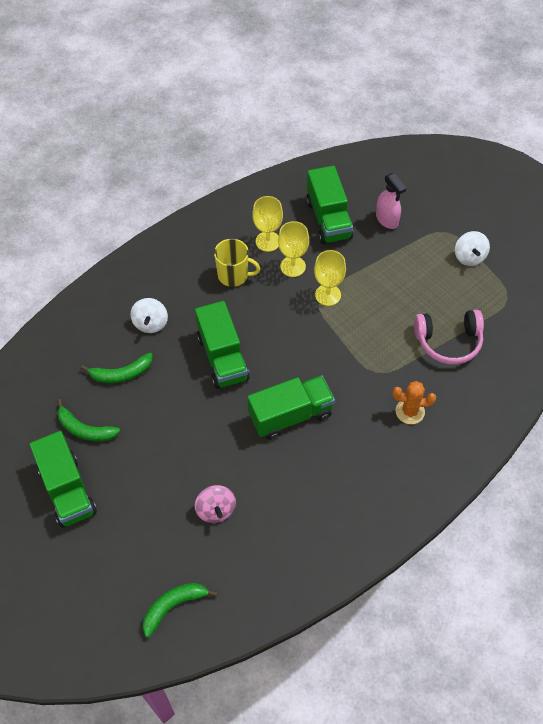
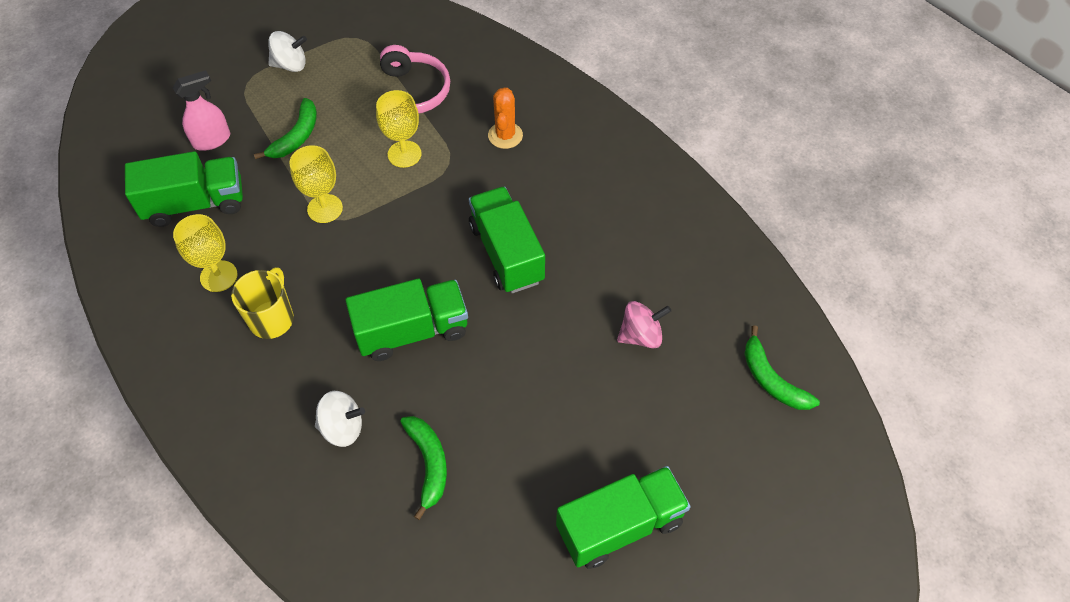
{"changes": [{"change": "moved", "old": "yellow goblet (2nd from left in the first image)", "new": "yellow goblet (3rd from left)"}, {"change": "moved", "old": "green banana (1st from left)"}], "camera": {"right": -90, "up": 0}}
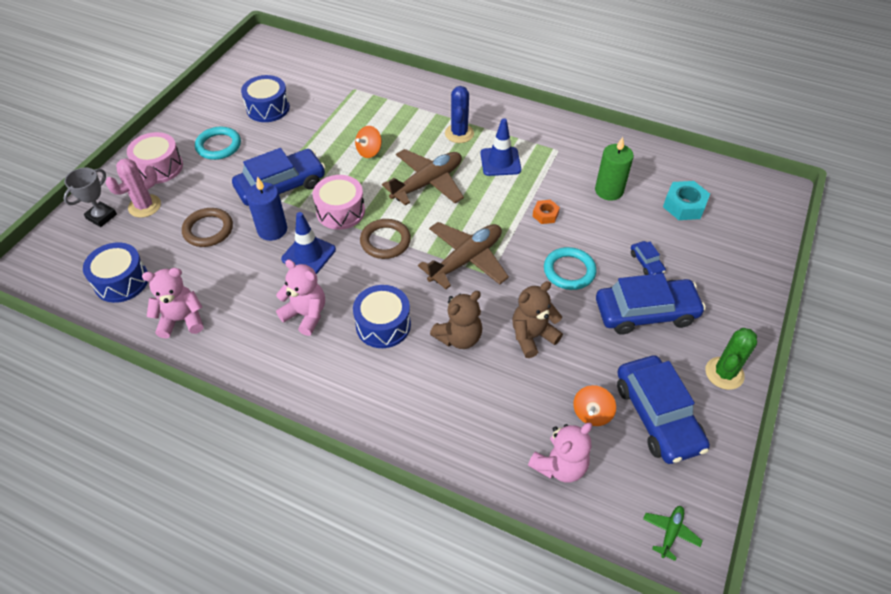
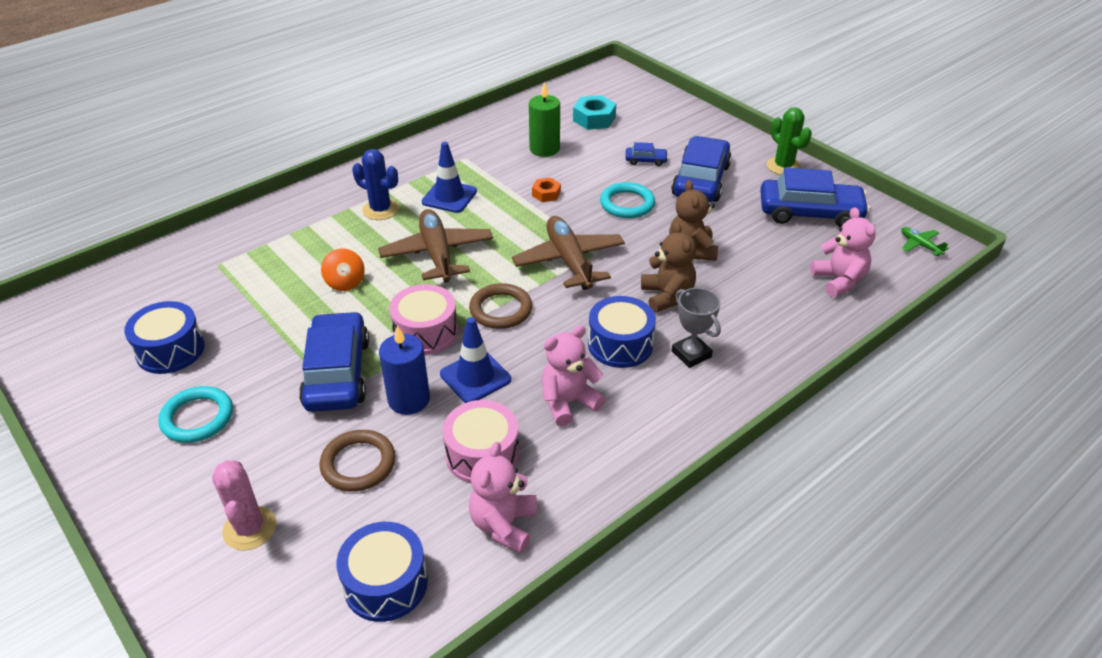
{"changes": [{"change": "moved", "old": "pink drum (1st from left in the first image)", "new": "pink drum (2nd from left)"}, {"change": "moved", "old": "grey trophy"}, {"change": "removed", "old": "orange spinning top (2nd from left)"}], "camera": {"right": -65, "up": -10}}
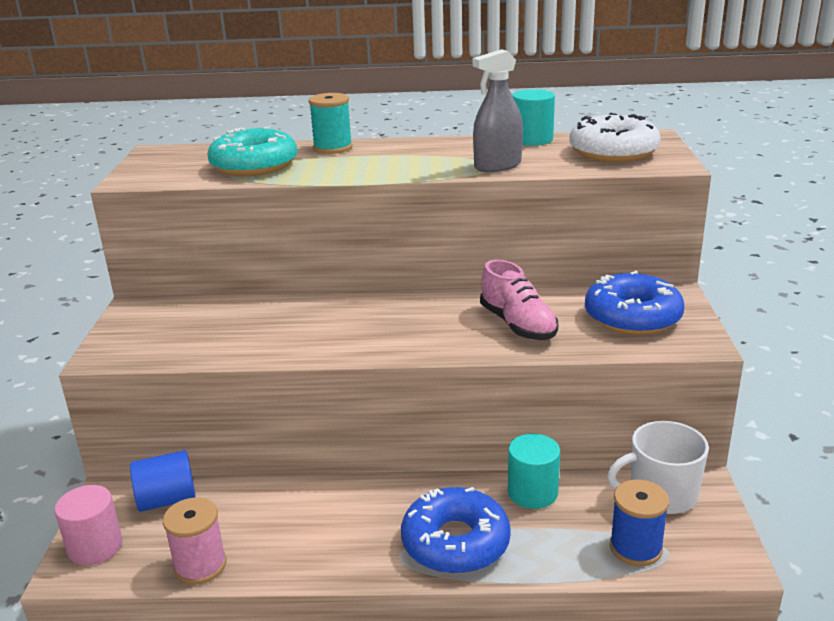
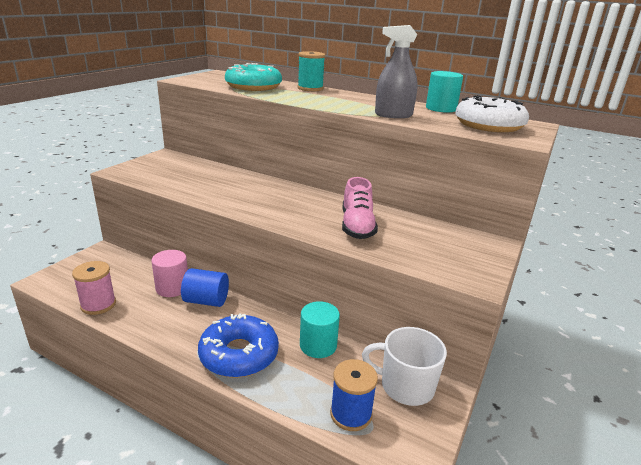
{"changes": [{"change": "removed", "old": "blue donut (2nd from left)"}, {"change": "moved", "old": "blue cylinder"}, {"change": "moved", "old": "pink cylinder"}], "camera": {"right": 25, "up": 0}}
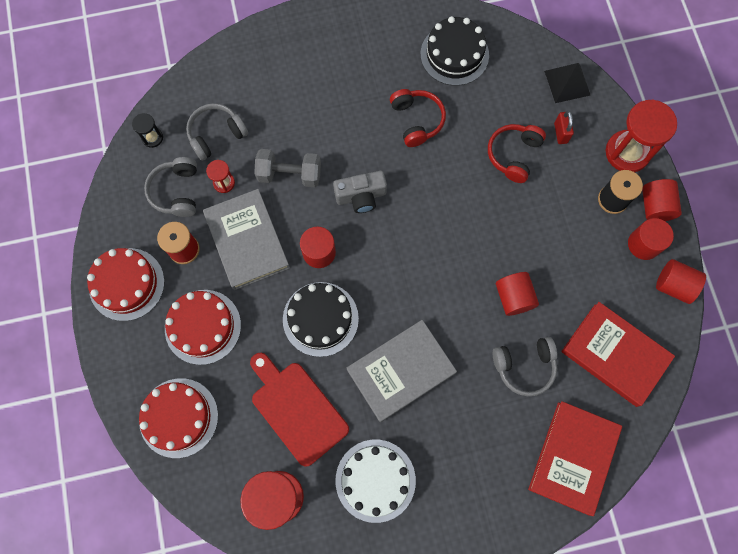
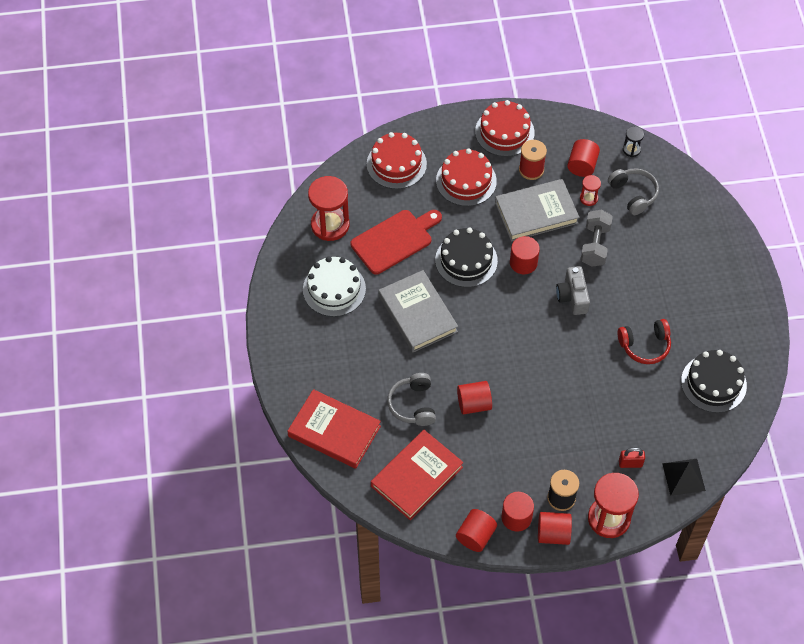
{"changes": [{"change": "removed", "old": "red headphones (2nd from left)"}, {"change": "replaced", "old": "grey headphones (1st from left)", "new": "red cylinder (6th from left)"}], "camera": {"right": 95, "up": -15}}
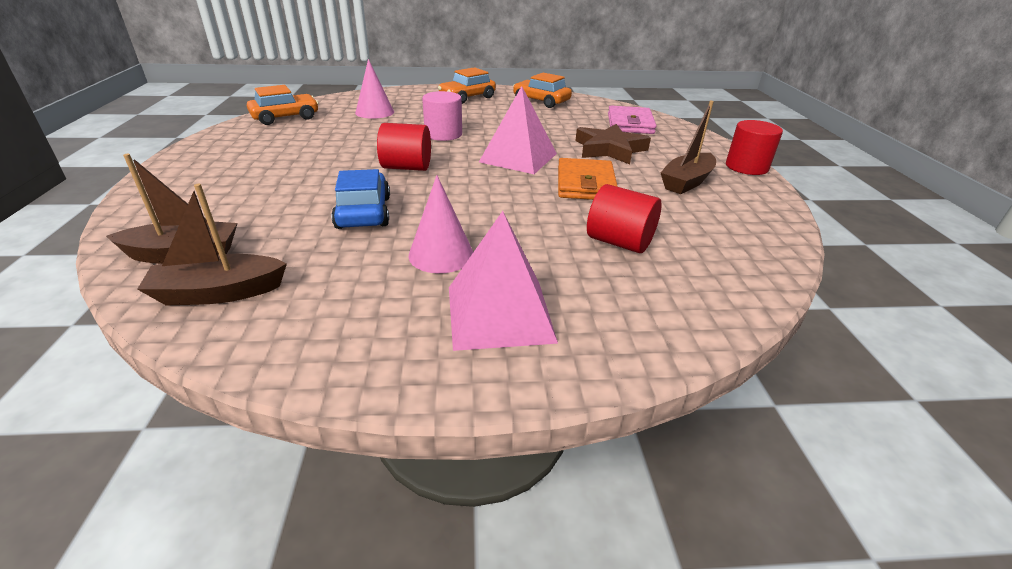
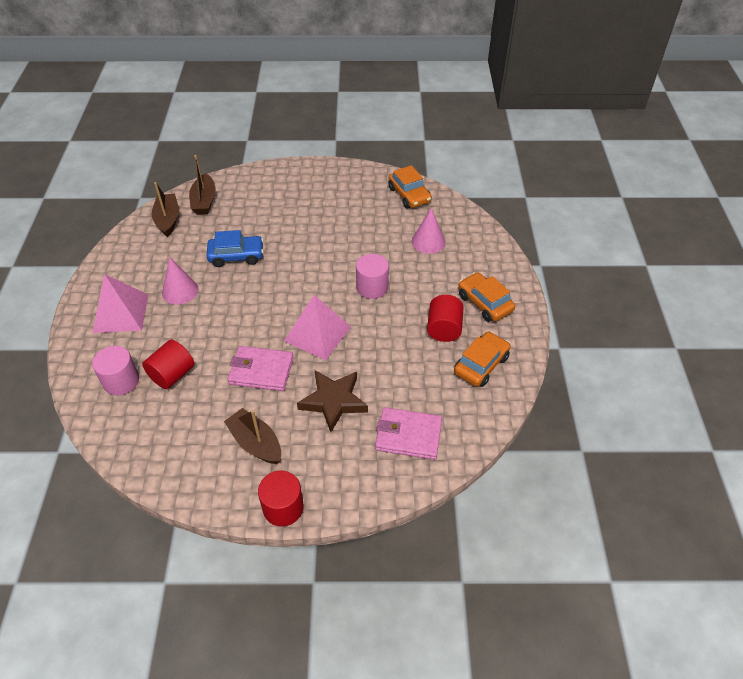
{"changes": [{"change": "moved", "old": "red cylinder (1st from left in the first image)", "new": "red cylinder (3rd from left)"}, {"change": "recoloured", "old": "orange wallet", "new": "pink wallet (1st from left)"}, {"change": "added", "new": "pink cylinder (1st from left)"}], "camera": {"right": 95, "up": 15}}
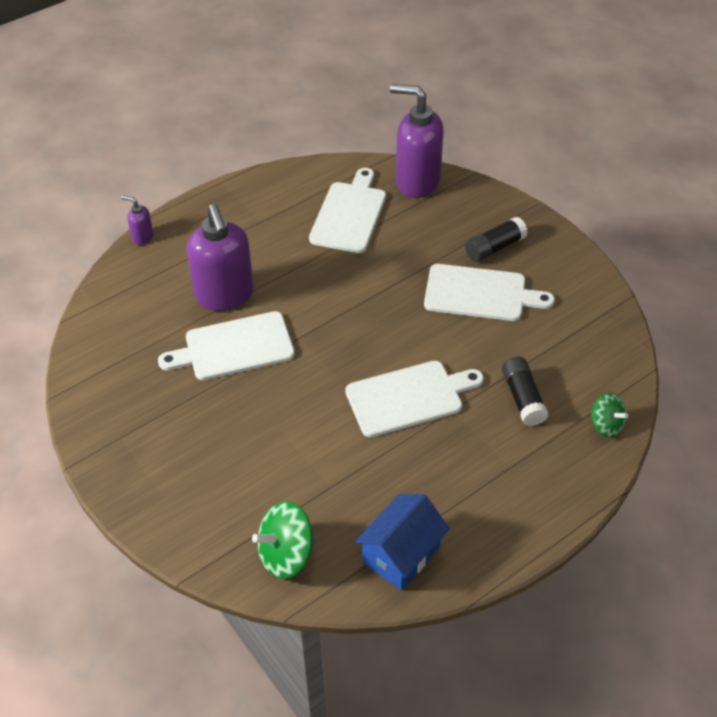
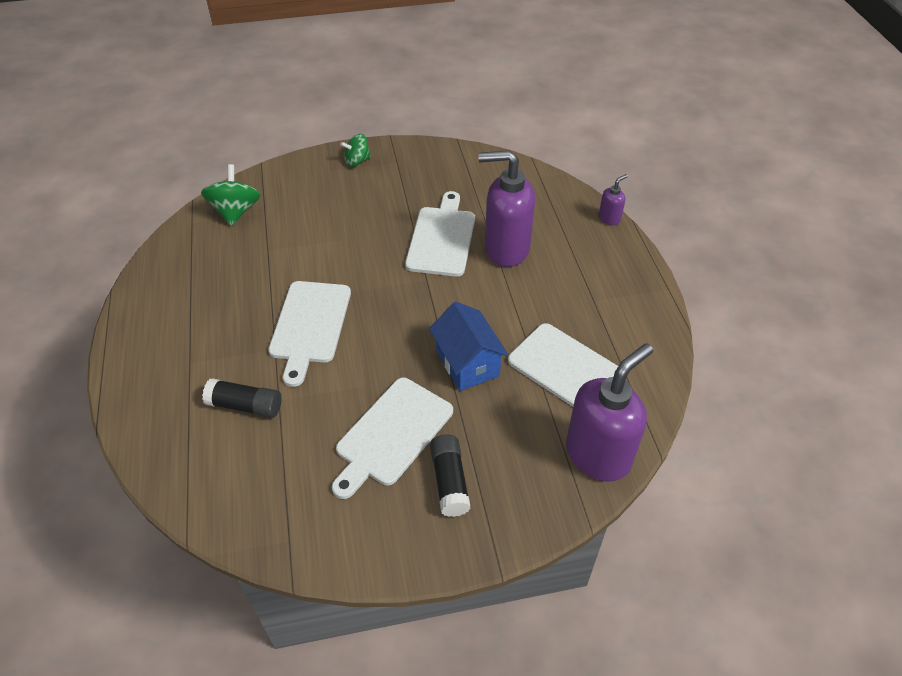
{"changes": [{"change": "moved", "old": "green spinning top (2nd from left)"}, {"change": "moved", "old": "blue house"}], "camera": {"right": 115, "up": 0}}
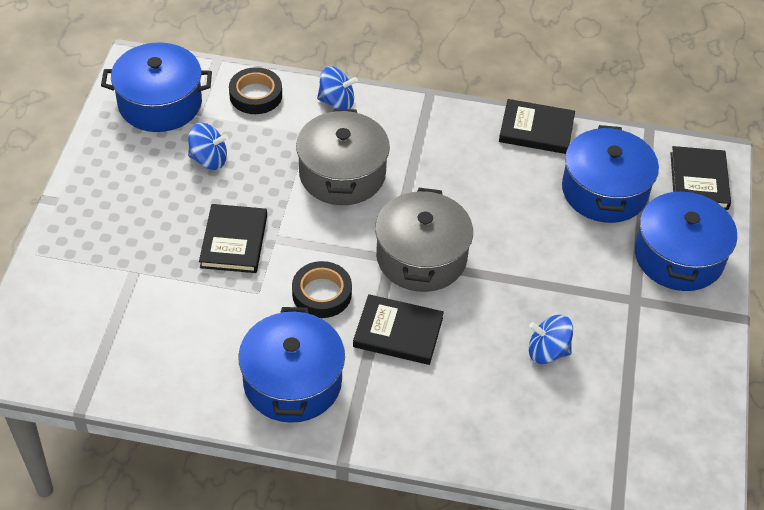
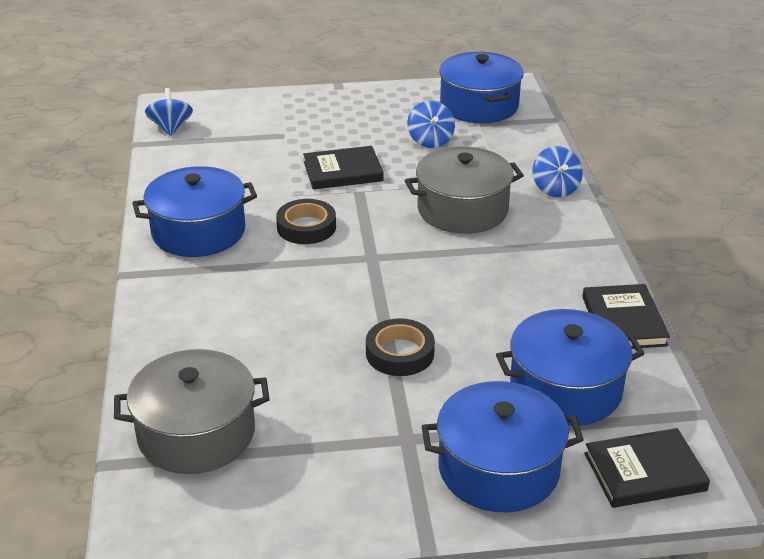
{"changes": [{"change": "moved", "old": "black tape (1st from left in the first image)", "new": "black tape (2nd from left)"}, {"change": "moved", "old": "grey pot (2nd from left in the first image)", "new": "grey pot (1st from left)"}, {"change": "removed", "old": "black book (2nd from left)"}, {"change": "moved", "old": "blue spinning top (3rd from left in the first image)", "new": "blue spinning top (1st from left)"}], "camera": {"right": 75, "up": -15}}
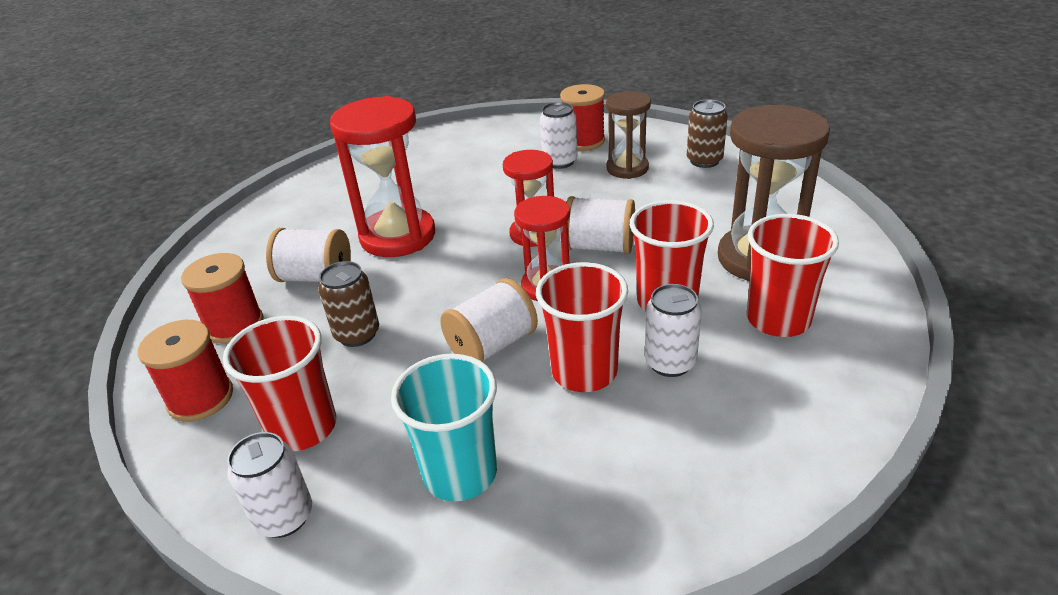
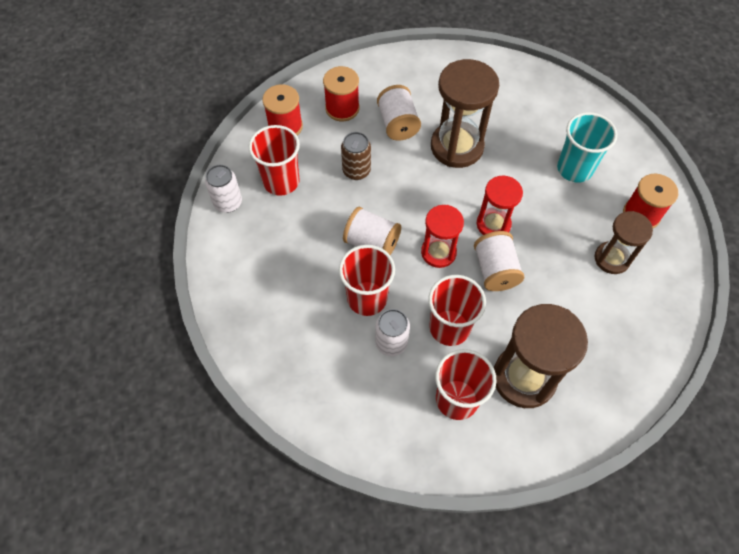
{"changes": [{"change": "recoloured", "old": "red hourglass (1st from left)", "new": "brown hourglass (1st from left)"}, {"change": "removed", "old": "brown can (2nd from left)"}, {"change": "removed", "old": "white can (2nd from left)"}, {"change": "moved", "old": "turquoise cup"}], "camera": {"right": 65, "up": 25}}
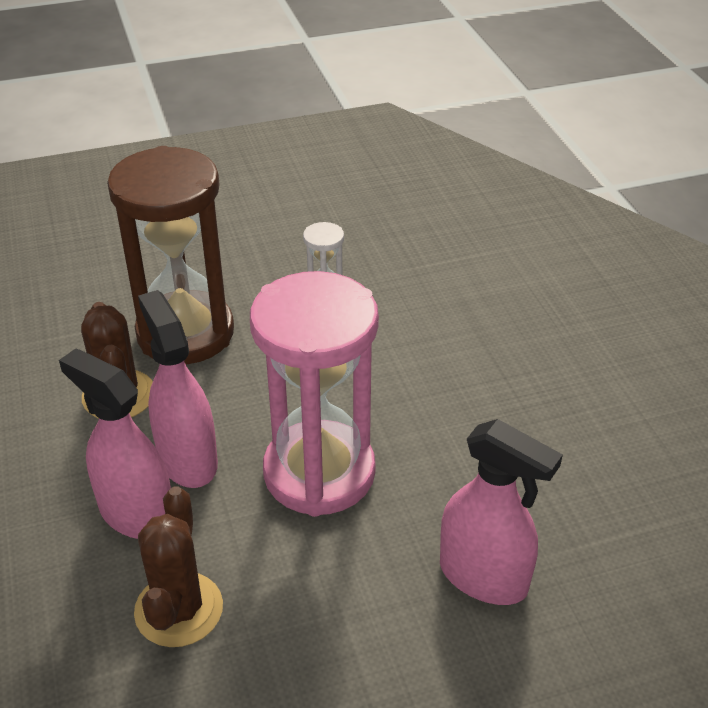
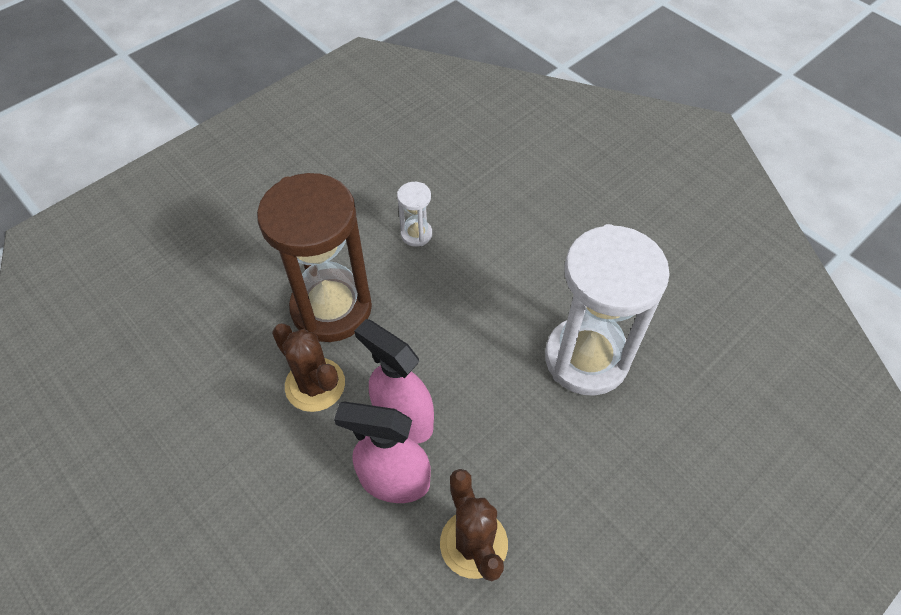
{"changes": [{"change": "removed", "old": "pink hourglass"}, {"change": "removed", "old": "pink spray bottle (3rd from left)"}, {"change": "added", "new": "white hourglass (2nd from left)"}], "camera": {"right": -25, "up": 15}}
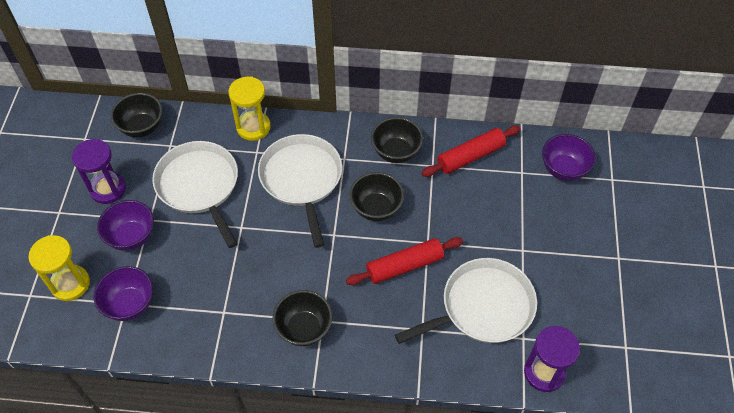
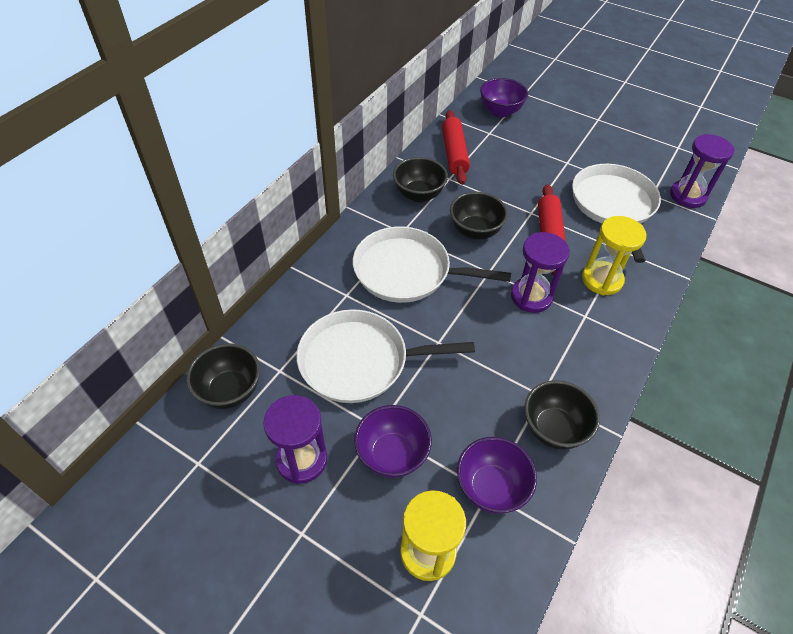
{"changes": [{"change": "moved", "old": "yellow hourglass (2nd from left)"}, {"change": "moved", "old": "black bowl (2nd from left in the first image)", "new": "black bowl (4th from left)"}, {"change": "added", "new": "purple hourglass (2nd from left)"}], "camera": {"right": -65, "up": -5}}
